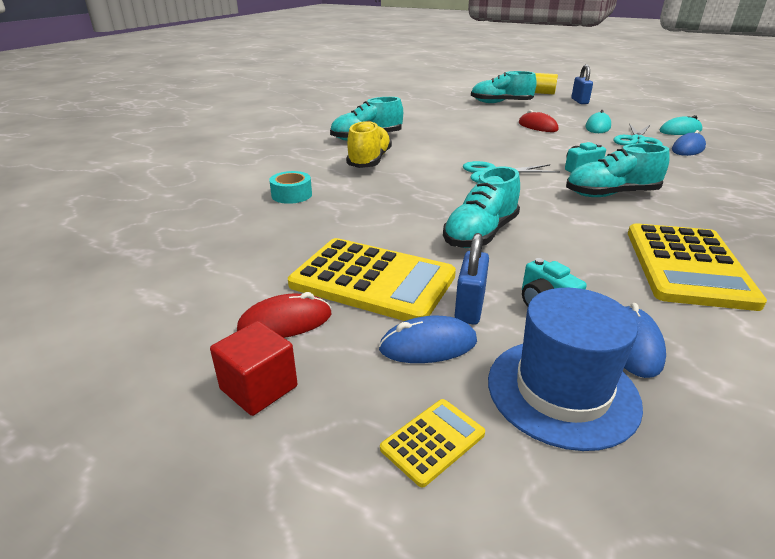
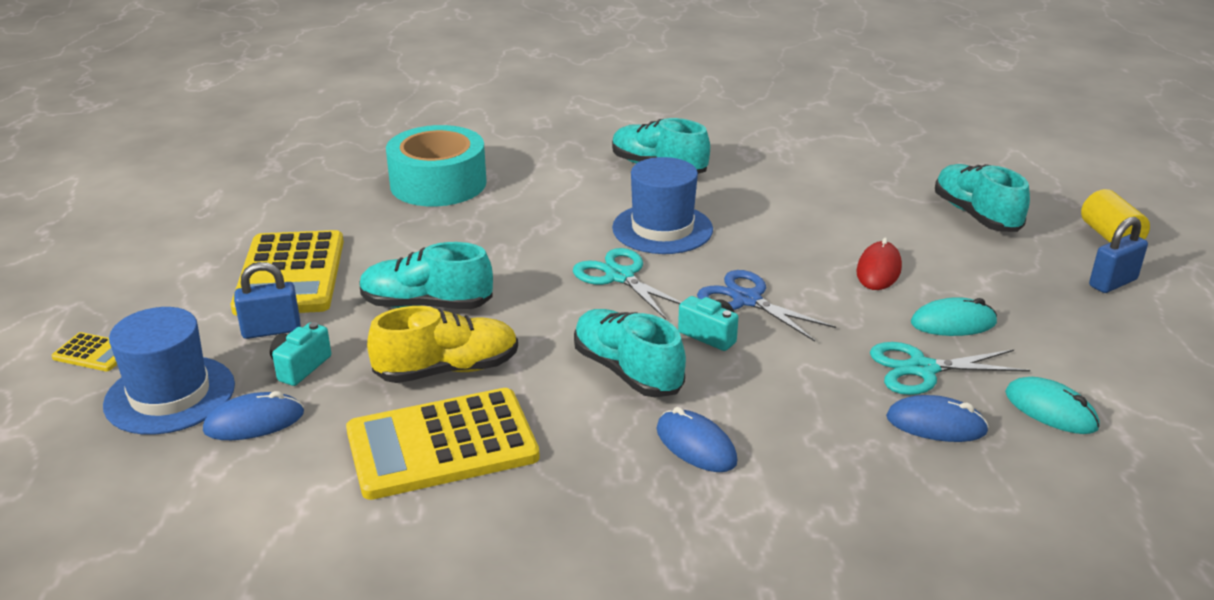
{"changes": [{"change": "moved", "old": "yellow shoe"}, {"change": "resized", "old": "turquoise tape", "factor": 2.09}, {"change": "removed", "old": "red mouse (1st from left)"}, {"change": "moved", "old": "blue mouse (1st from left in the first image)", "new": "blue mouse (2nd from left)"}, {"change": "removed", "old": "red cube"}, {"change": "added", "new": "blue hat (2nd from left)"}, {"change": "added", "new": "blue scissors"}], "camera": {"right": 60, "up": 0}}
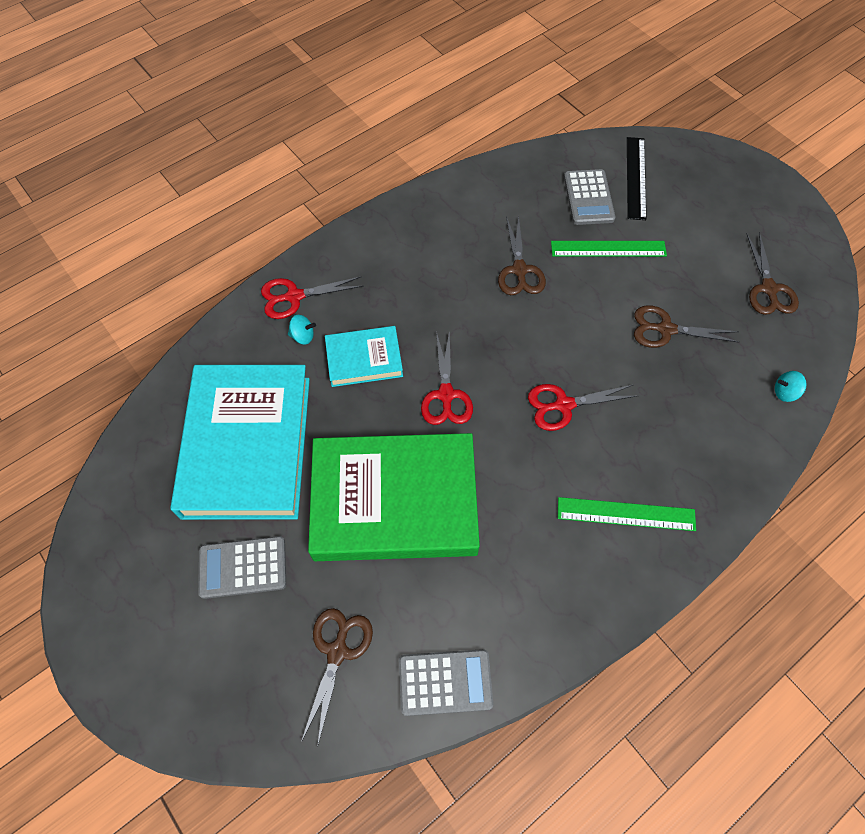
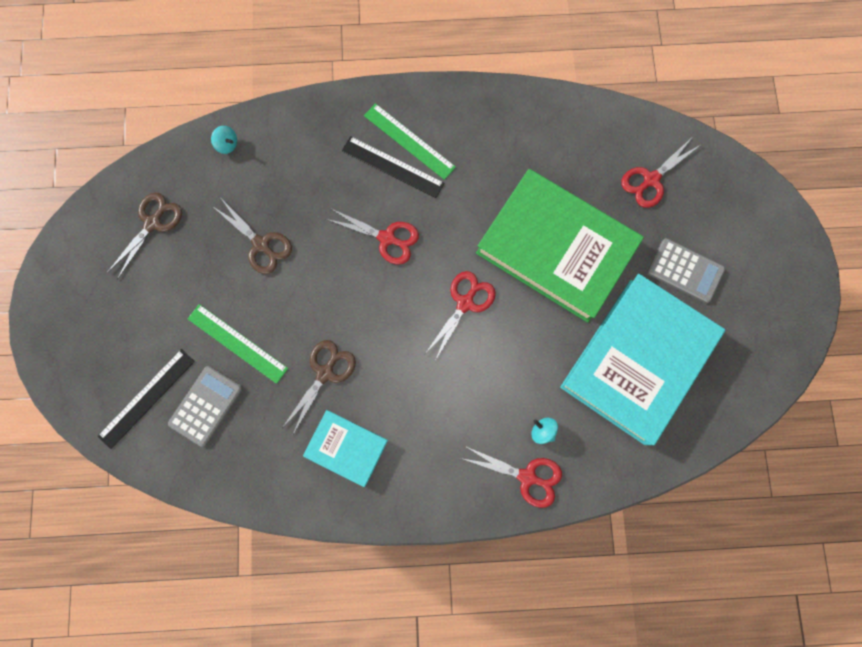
{"changes": [{"change": "moved", "old": "turquoise book (2nd from left in the first image)", "new": "turquoise book (1st from left)"}, {"change": "recoloured", "old": "brown scissors (1st from left)", "new": "red scissors (4th from left)"}, {"change": "removed", "old": "grey calculator (2nd from left)"}, {"change": "added", "new": "black ruler (2nd from left)"}], "camera": {"right": -145, "up": 15}}
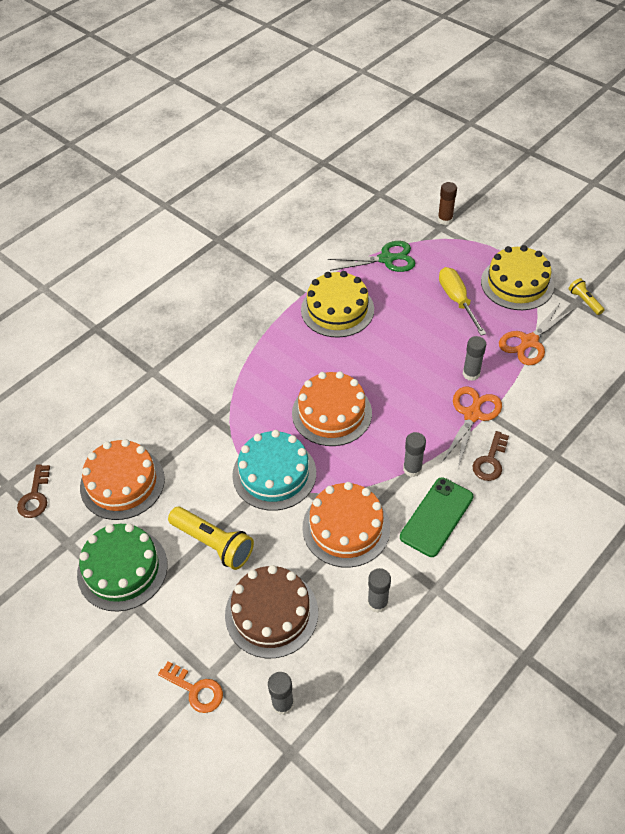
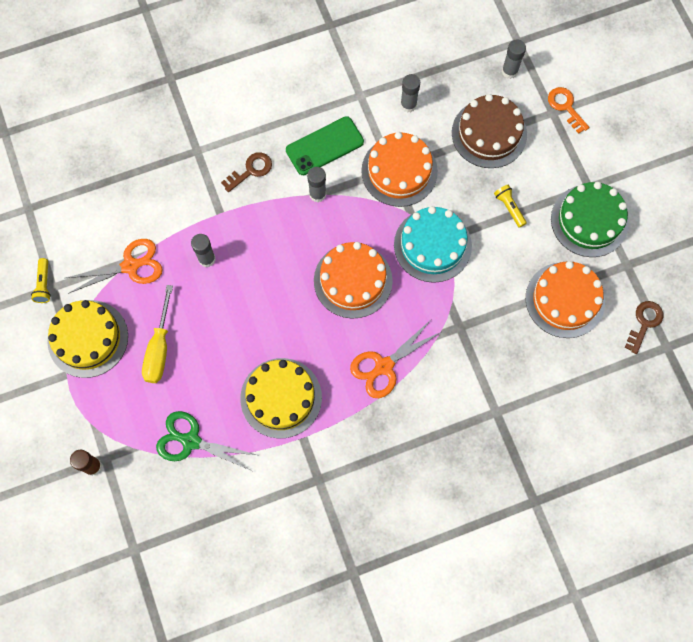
{"changes": [{"change": "moved", "old": "orange scissors (1st from left in the first image)", "new": "orange scissors (2nd from left)"}, {"change": "resized", "old": "yellow flashlight (1st from left in the first image)", "factor": 0.55}], "camera": {"right": -155, "up": 20}}
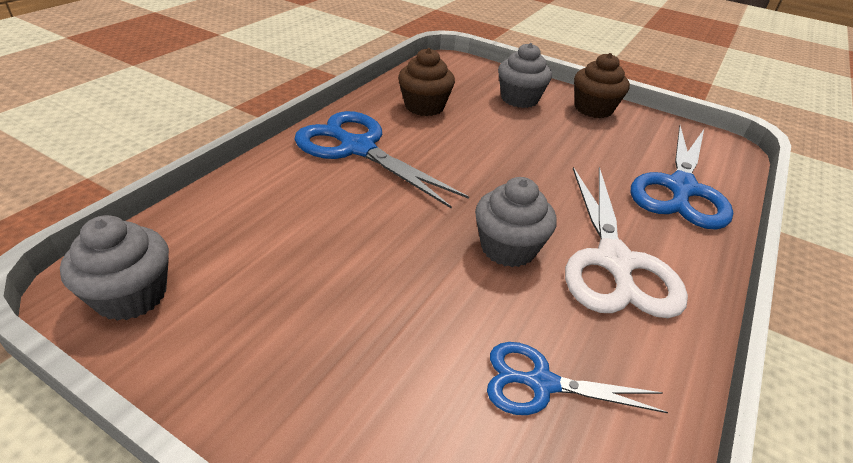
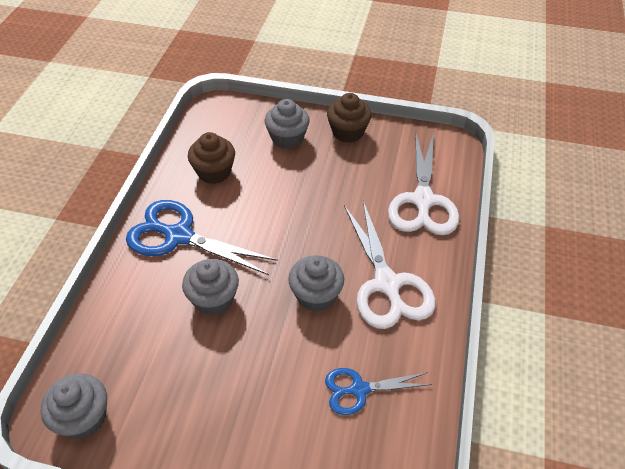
{"changes": [{"change": "recoloured", "old": "blue scissors (3rd from left)", "new": "white scissors (2nd from left)"}, {"change": "added", "new": "grey cupcake (2nd from left)"}], "camera": {"right": -15, "up": 10}}
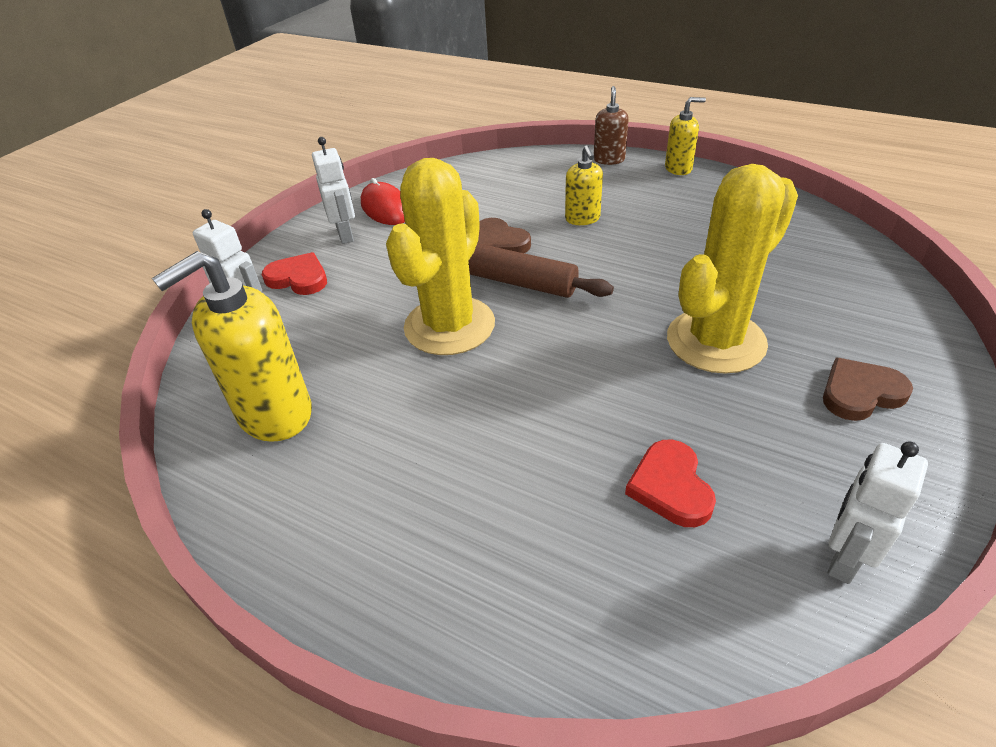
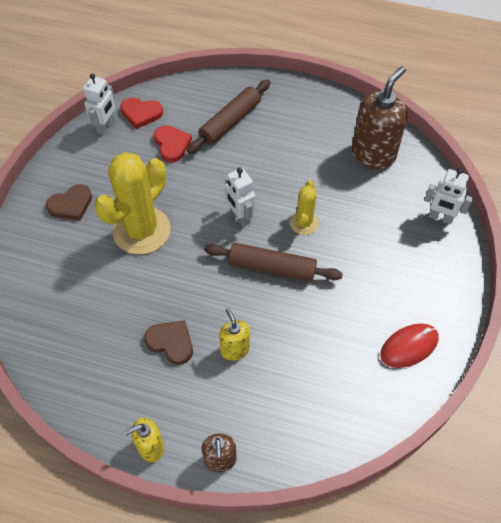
{"changes": [{"change": "moved", "old": "white robot (2nd from left)"}, {"change": "resized", "old": "yellow cactus (1st from left in the first image)", "factor": 0.51}, {"change": "turned", "old": "red mouse", "degrees": -75}, {"change": "moved", "old": "brown heart (1st from left in the first image)", "new": "brown heart (2nd from left)"}, {"change": "recoloured", "old": "yellow soap dispenser (1st from left)", "new": "brown soap dispenser (2nd from left)"}, {"change": "moved", "old": "red heart (1st from left)"}, {"change": "added", "new": "brown rolling pin (1st from left)"}], "camera": {"right": 165, "up": 15}}
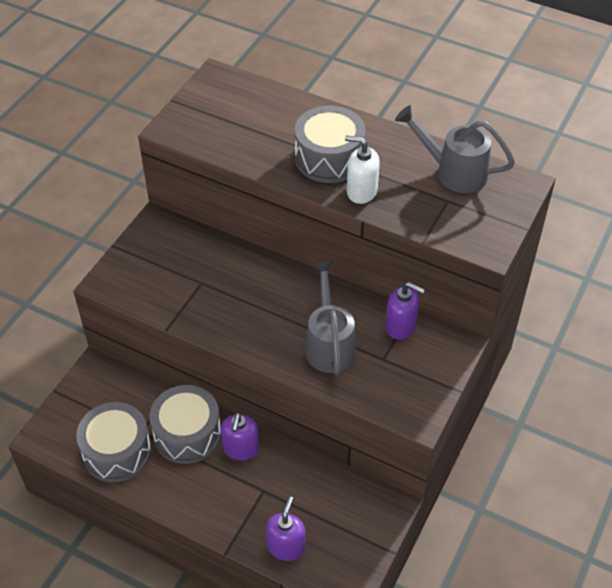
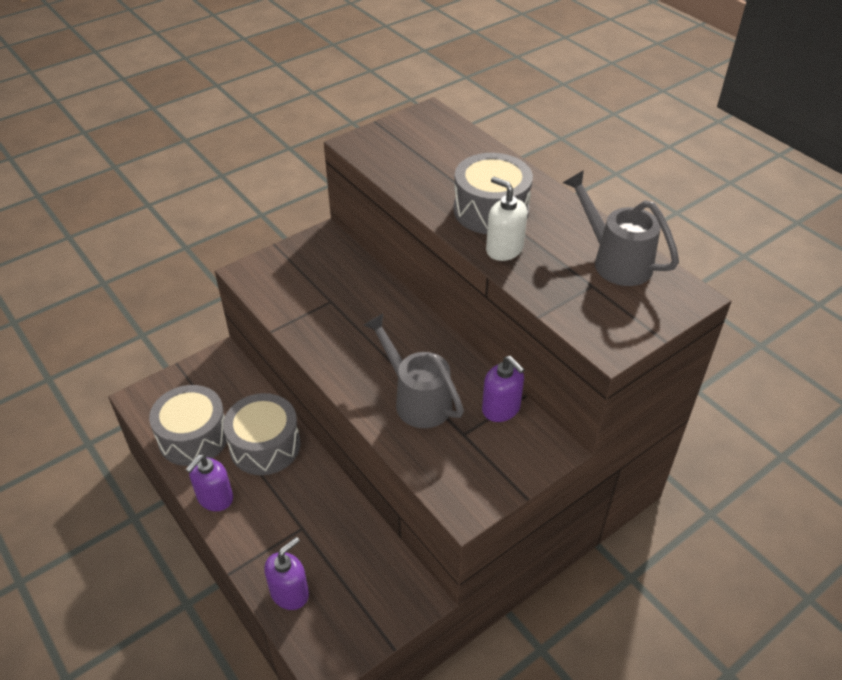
{"changes": [{"change": "turned", "old": "grey watering can (1st from left)", "degrees": -60}, {"change": "moved", "old": "purple soap dispenser (1st from left)"}], "camera": {"right": 25, "up": -5}}
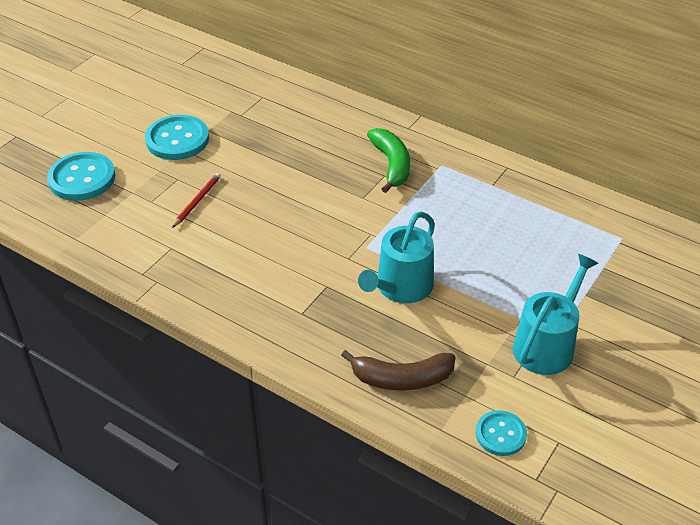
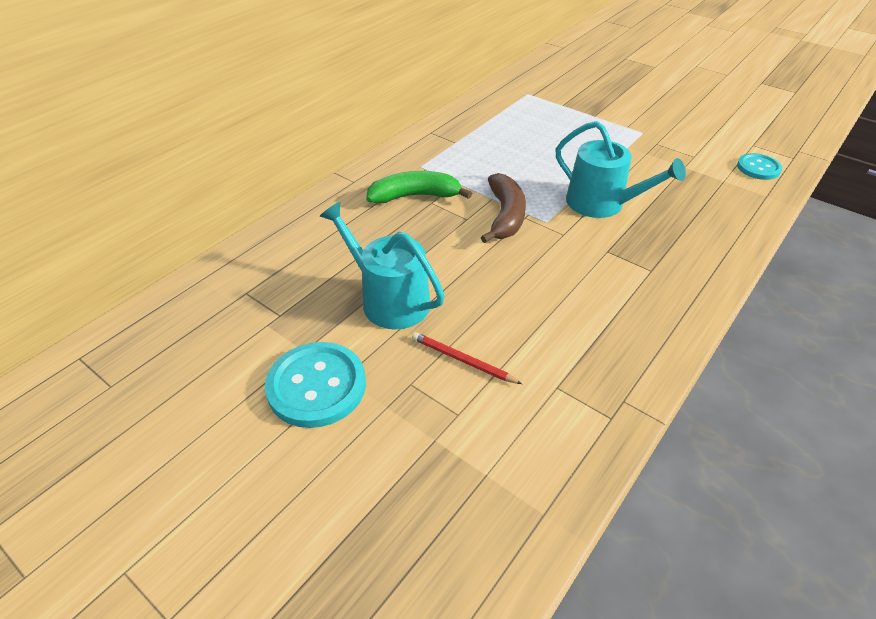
{"changes": [{"change": "removed", "old": "turquoise button (1st from left)"}, {"change": "moved", "old": "turquoise watering can (2nd from left in the first image)", "new": "turquoise watering can (1st from left)"}, {"change": "moved", "old": "brown banana"}], "camera": {"right": -85, "up": 0}}
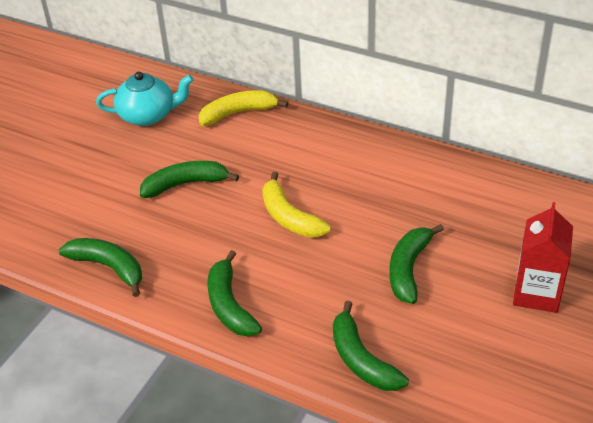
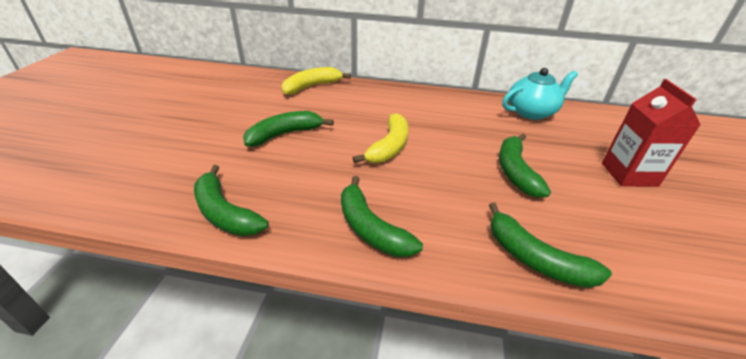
{"changes": [{"change": "moved", "old": "turquoise teapot"}, {"change": "turned", "old": "yellow banana (2nd from left)", "degrees": -105}, {"change": "turned", "old": "green banana (1st from left)", "degrees": -150}], "camera": {"right": -20, "up": -5}}
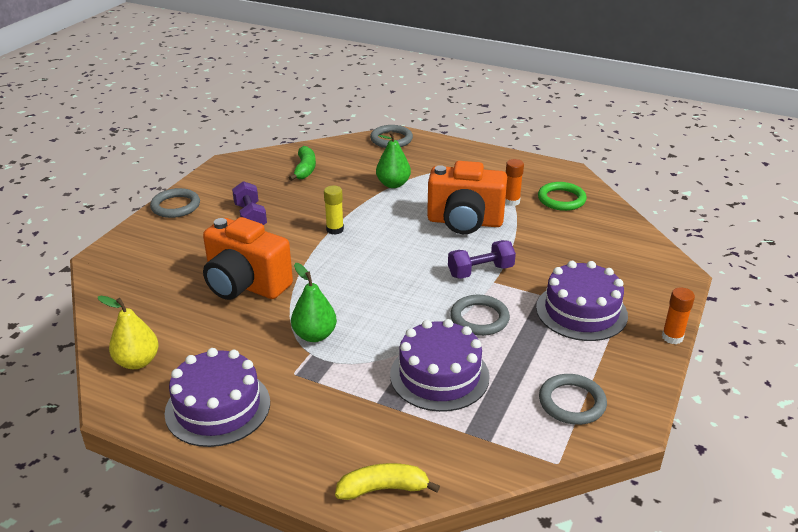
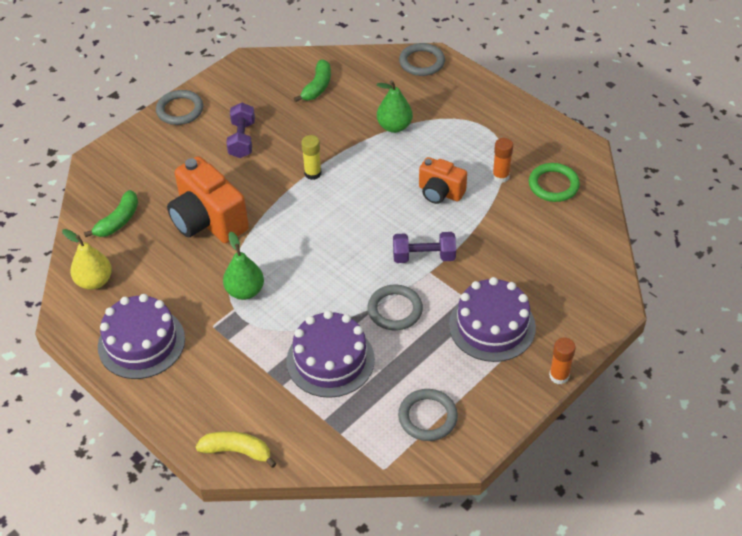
{"changes": [{"change": "resized", "old": "orange camera (2nd from left)", "factor": 0.6}, {"change": "added", "new": "green banana (1st from left)"}], "camera": {"right": 20, "up": 15}}
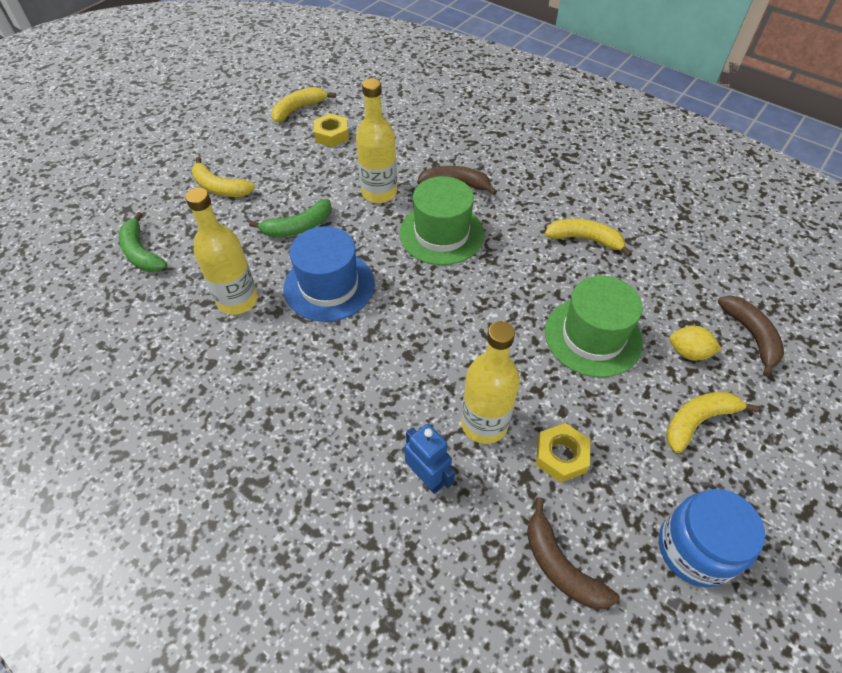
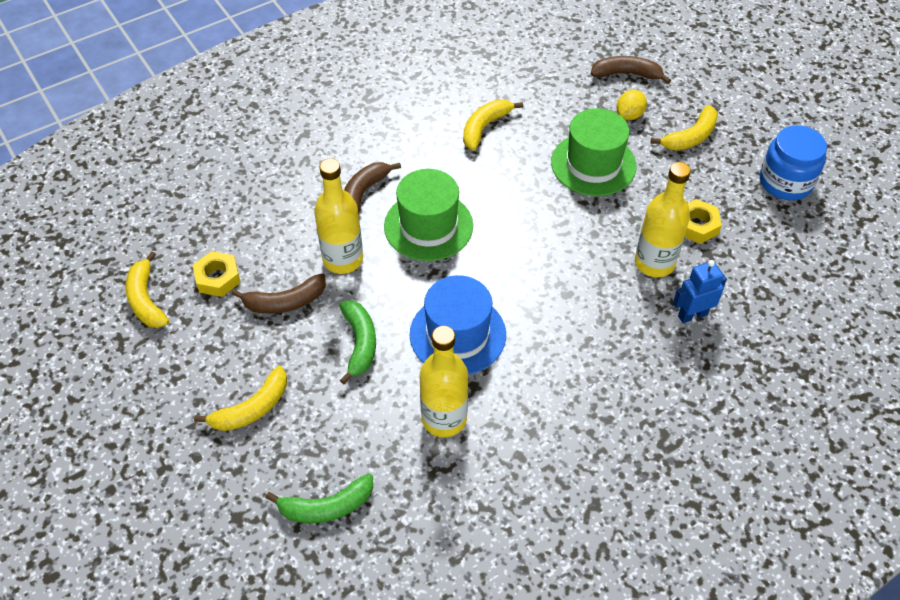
{"changes": [{"change": "turned", "old": "yellow banana (4th from left)", "degrees": -120}, {"change": "moved", "old": "brown banana (2nd from left in the first image)", "new": "brown banana (1st from left)"}], "camera": {"right": -70, "up": 0}}
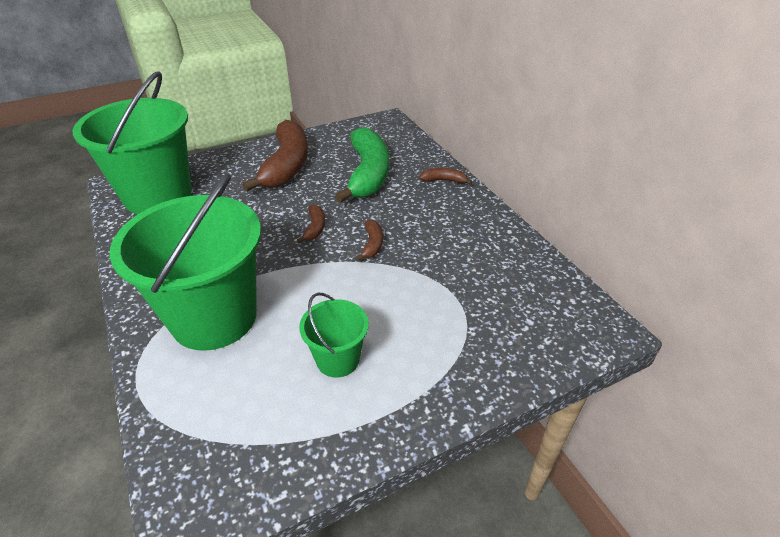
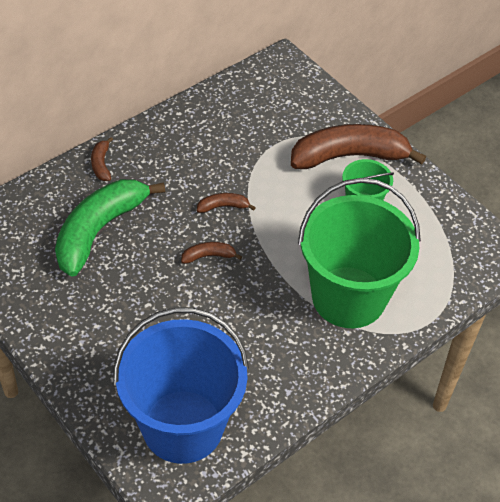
{"changes": [{"change": "recoloured", "old": "green bucket (1st from left)", "new": "blue bucket"}, {"change": "moved", "old": "brown banana (1st from left in the first image)", "new": "brown banana (4th from left)"}, {"change": "turned", "old": "green banana", "degrees": -45}], "camera": {"right": -105, "up": 10}}
